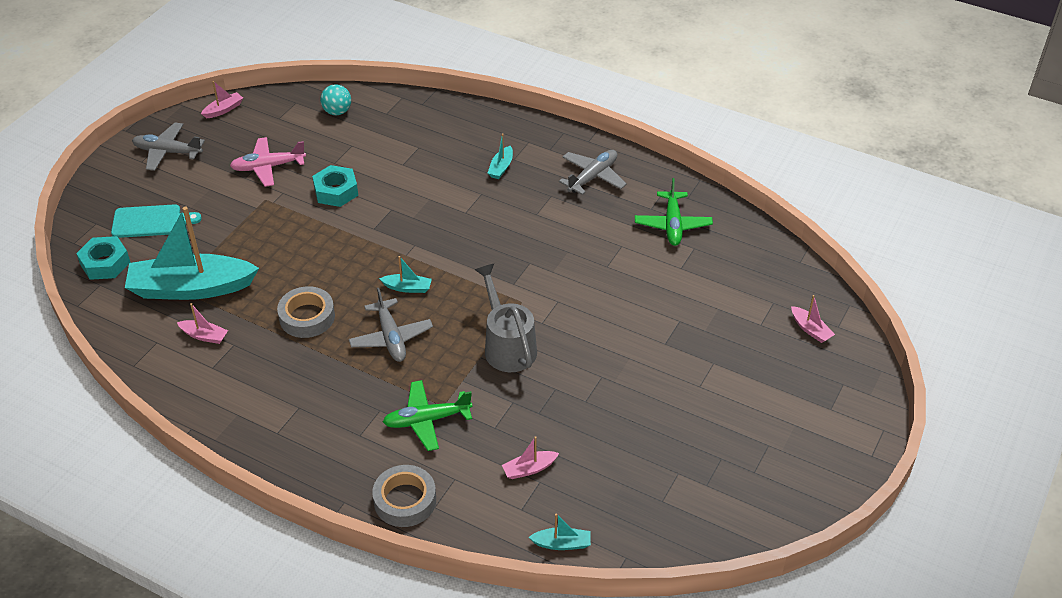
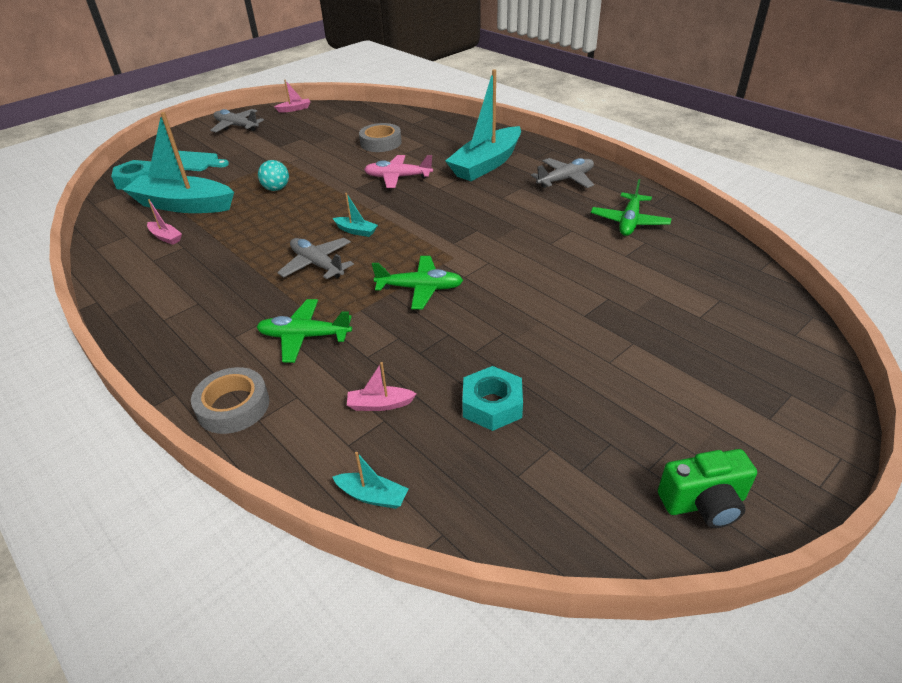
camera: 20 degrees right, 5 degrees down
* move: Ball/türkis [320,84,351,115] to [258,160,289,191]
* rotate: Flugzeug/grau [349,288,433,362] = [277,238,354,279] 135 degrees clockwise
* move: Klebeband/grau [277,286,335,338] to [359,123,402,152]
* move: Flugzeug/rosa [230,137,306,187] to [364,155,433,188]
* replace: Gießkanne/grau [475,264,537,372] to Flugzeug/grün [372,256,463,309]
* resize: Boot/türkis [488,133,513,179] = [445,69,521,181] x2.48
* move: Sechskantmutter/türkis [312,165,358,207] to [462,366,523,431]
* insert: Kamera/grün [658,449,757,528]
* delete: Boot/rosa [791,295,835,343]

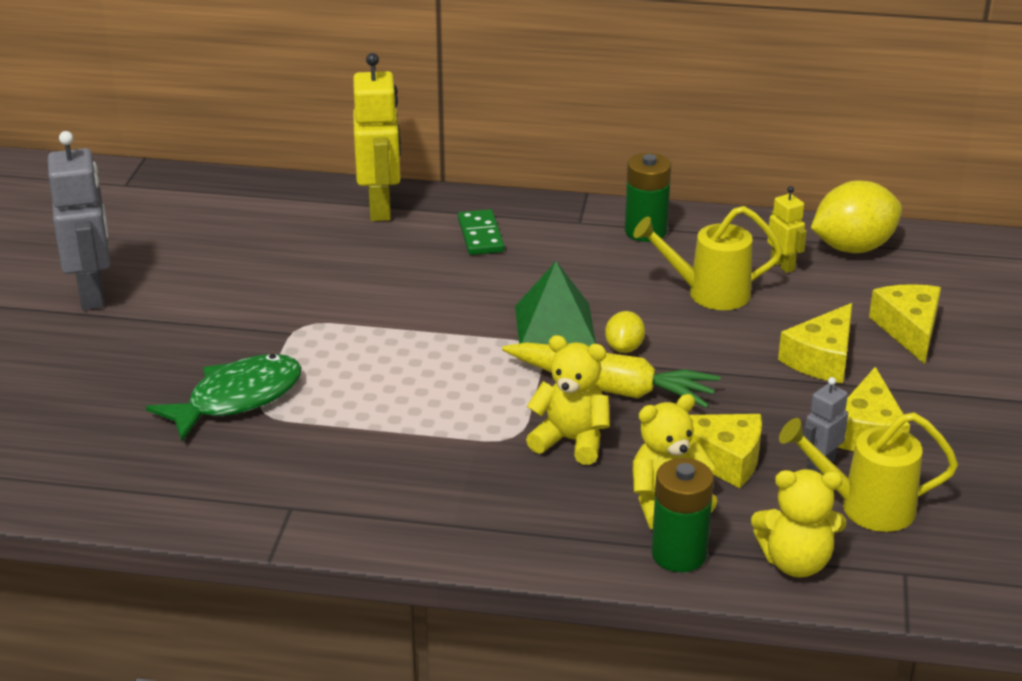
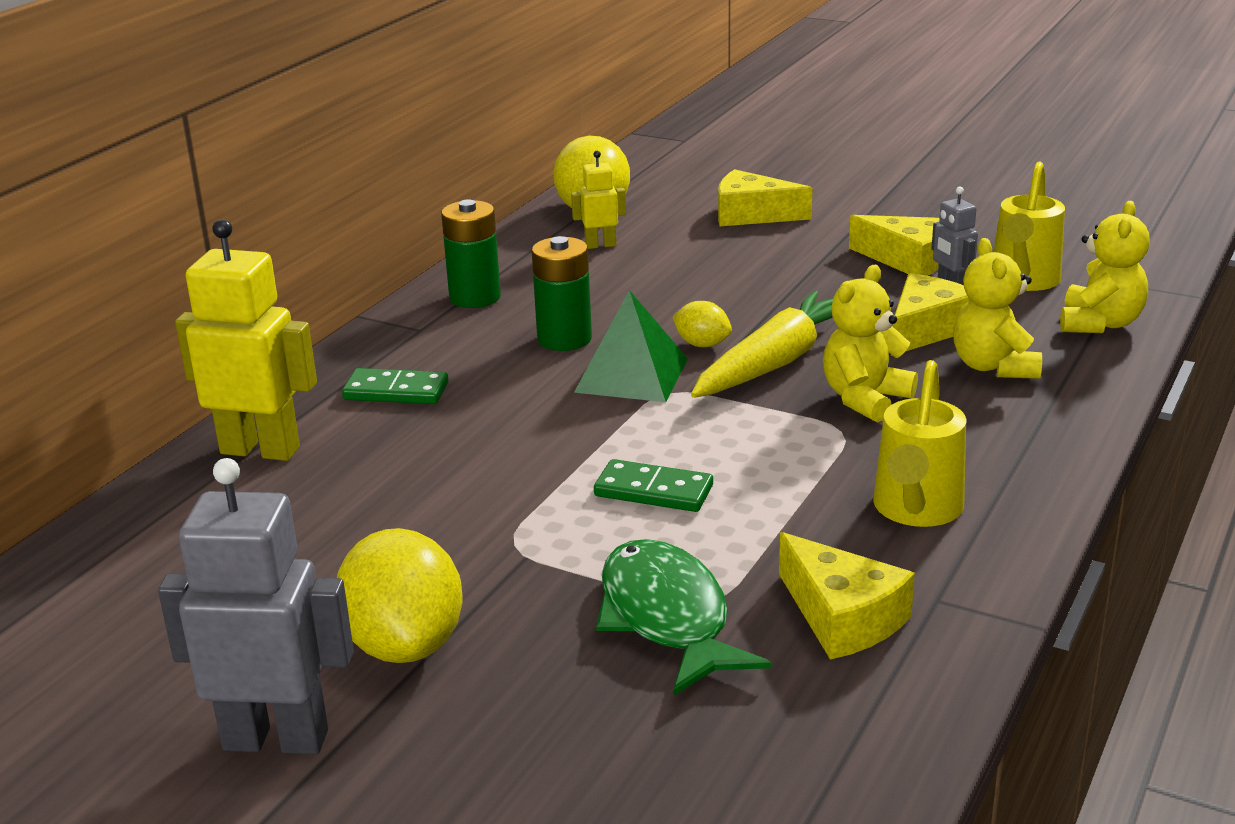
camera: 70 degrees left, 5 degrees down
* insert: Zitrone/gelb [337,528,462,663]
* move: Batterie/grün [651,458,714,572] to [532,236,592,351]
* insert: Dominostein/grün [594,459,713,512]
* move: Käse/gelb [778,303,852,383] to [779,532,915,660]
* move: Gießkanne/gelb [633,206,783,310] to [873,360,966,527]

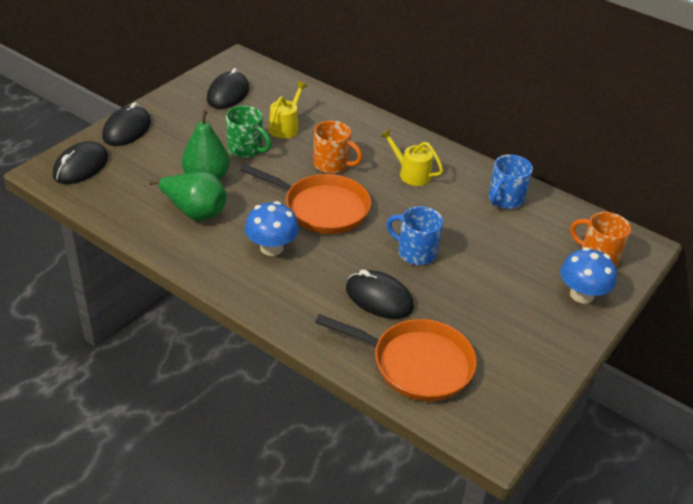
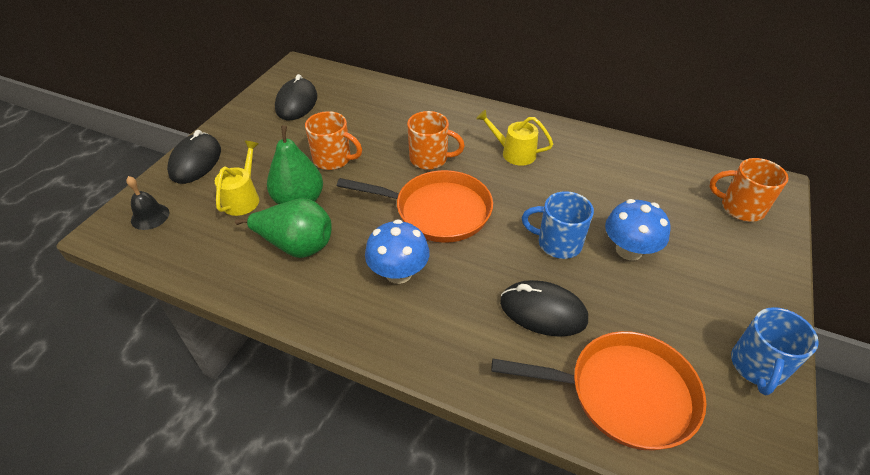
camera: 10 degrees left, 5 degrees up
* replace: Computermaus/schwarz [53,141,108,184] to Glocke/schwarz [126,176,169,230]
* move: Gießkanne/gelb [269,81,307,139] to [215,141,259,216]
* recolor: Tasse/grün [226,106,271,158] to Tasse/orange [305,111,362,170]
* move: Pilz/blau [560,247,617,304] to [605,199,671,260]
* move: Tasse/blau [489,154,533,209] to [731,307,819,395]

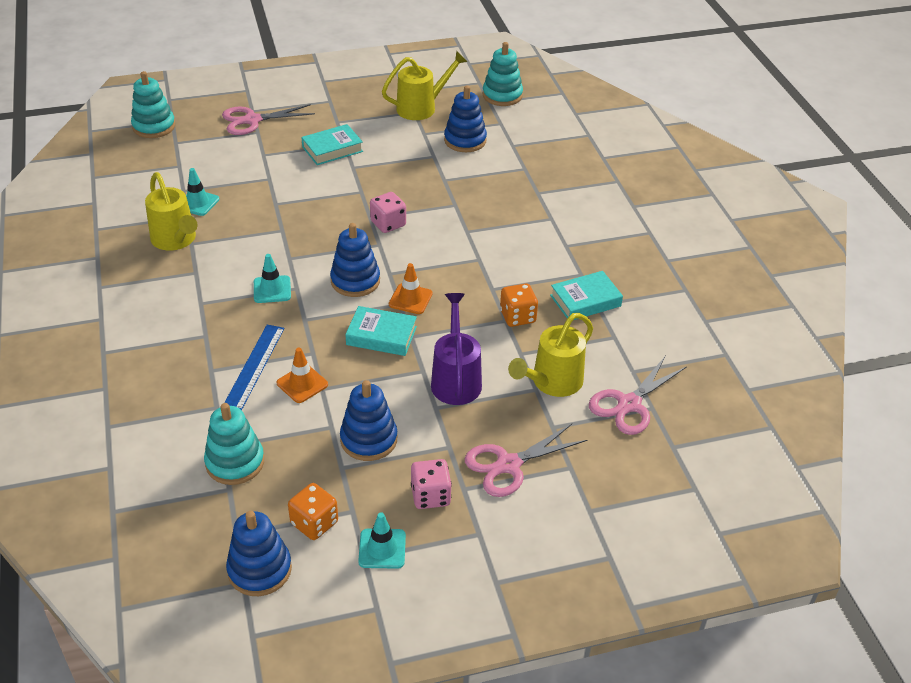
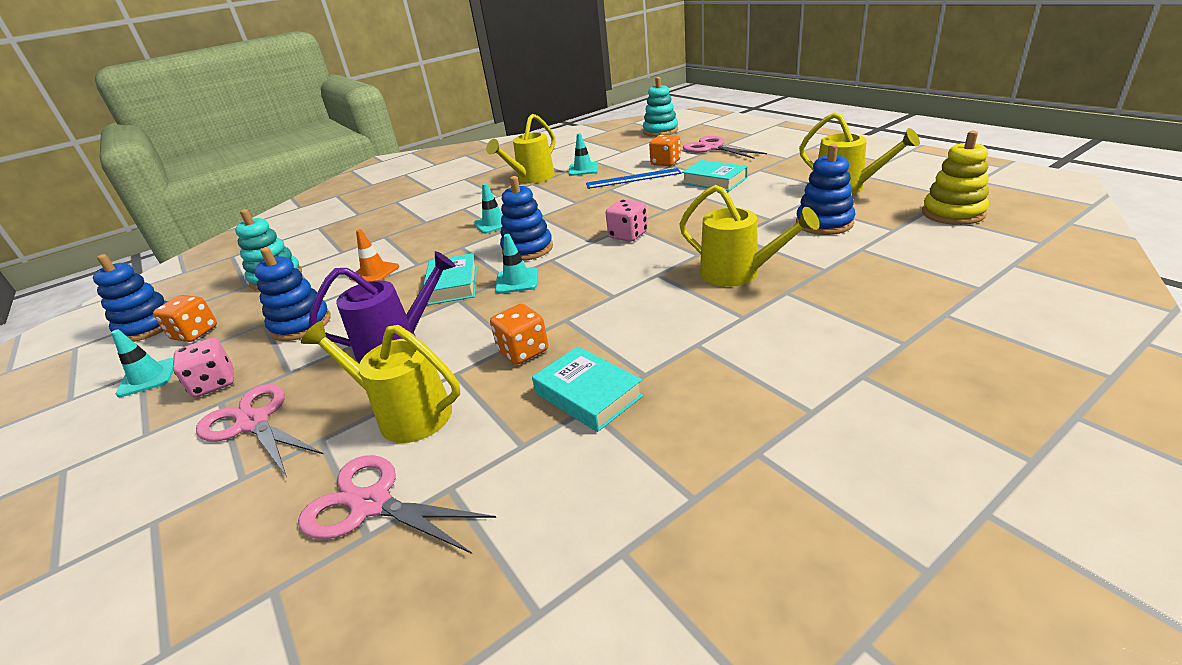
camera: 75 degrees right, 10 degrees down
* recolor: Leitkegel/orange [389,263,433,314] to Leitkegel/türkis [495,234,538,294]
* move: Lineal/blau [224,325,284,410] to [586,168,681,189]
* insert: Spielwürfel/orange [649,135,681,166]
* insert: Gießkanne/gelb [679,185,820,287]
* recolor: Stapelspielzeug/türkis [482,42,523,106] to Stapelspielzeug/gelb [922,131,989,225]

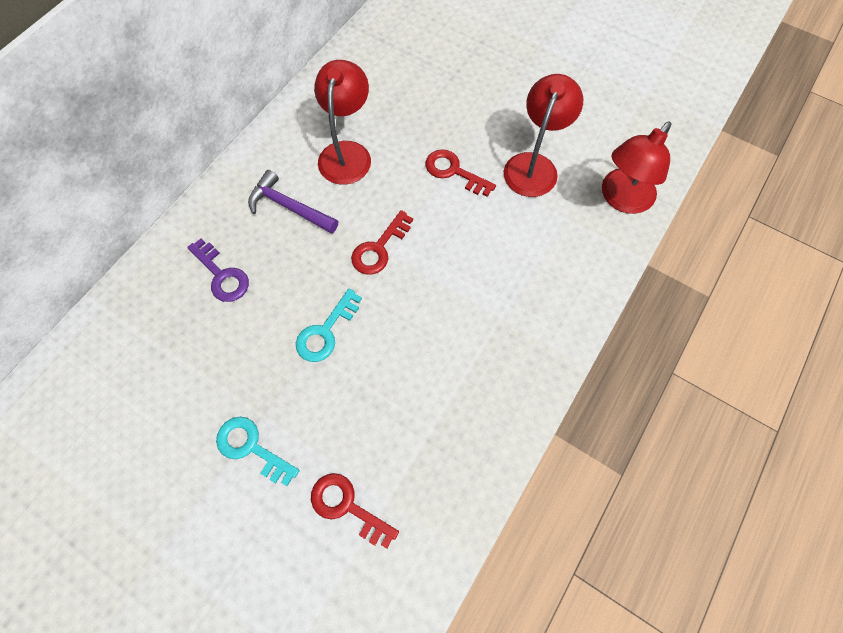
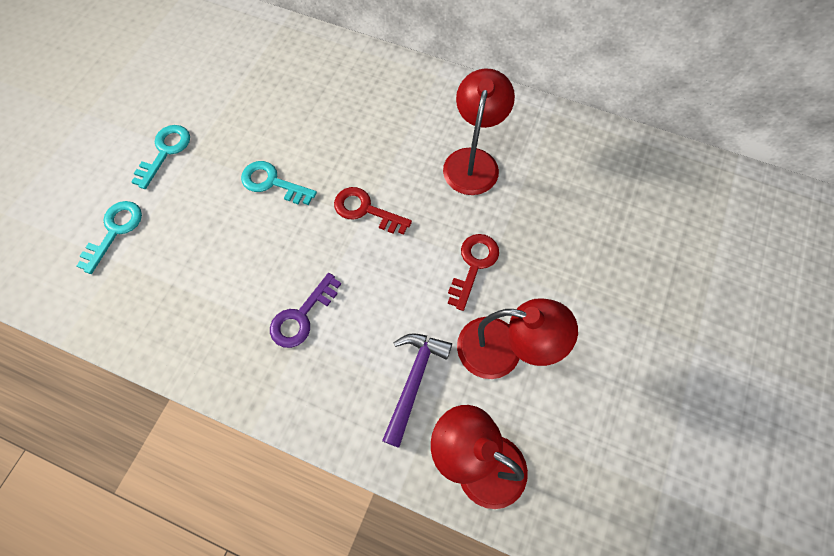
camera: 80 degrees right, 0 degrees up
* recolor: Schlüssel/rot [311,473,399,549] to Schlüssel/türkis [77,201,142,274]
* move: Schlüssel/lila [187,239,249,302] to [270,273,341,348]
* move: Hammer/lila [248,170,338,234] to [382,333,452,448]
* rotate: Lampe/rot [314,60,371,185] = [443,68,515,195] 75 degrees counterclockwise

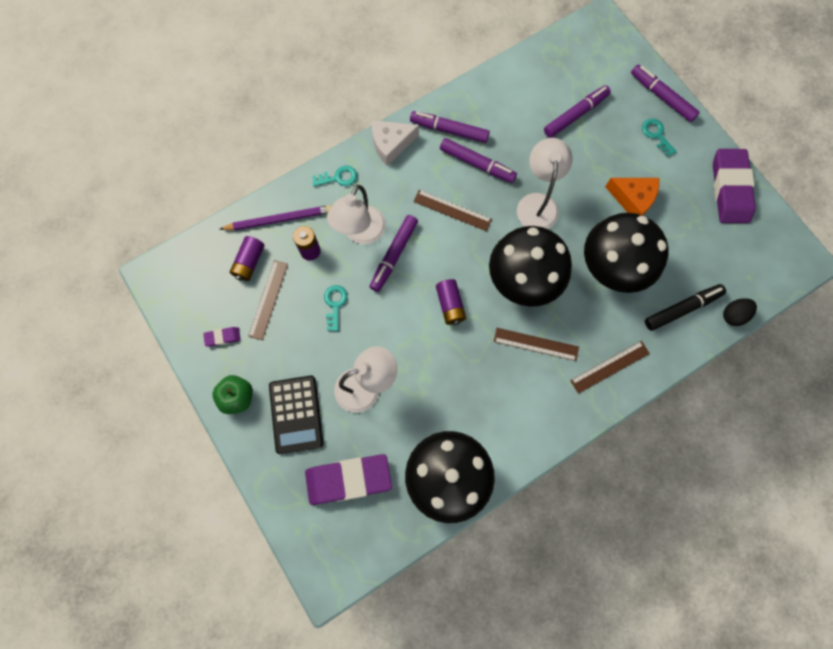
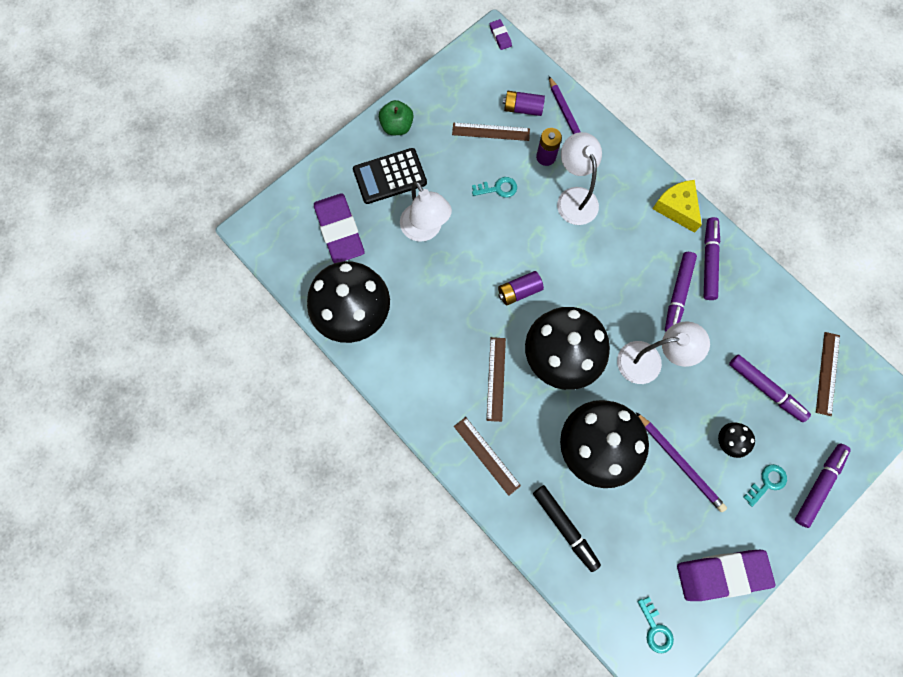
camera: 80 degrees right, 0 degrees up
* move: Radiergummi/lila [203,327,241,347] to [490,19,512,50]
* rotate: Lampe/weiß [327,185,386,244] = [557,132,602,225] 60 degrees clockwise
* replace: Käse/orange [605,178,659,215] to Bleistift/lila [636,412,727,512]
* move: Schlüssel/türkis [312,166,357,186] to [637,597,674,653]
* recolor: Käse/weiß [372,120,419,166] to Käse/gelb [653,180,702,233]
* insert: Pilz/schwarz [718,423,755,458]
* move: Lineal/braun [413,190,492,231] to [816,332,840,416]
* delete: Filzstift/lila [370,215,418,292]
* delete: Ei/schwarz [723,298,757,326]

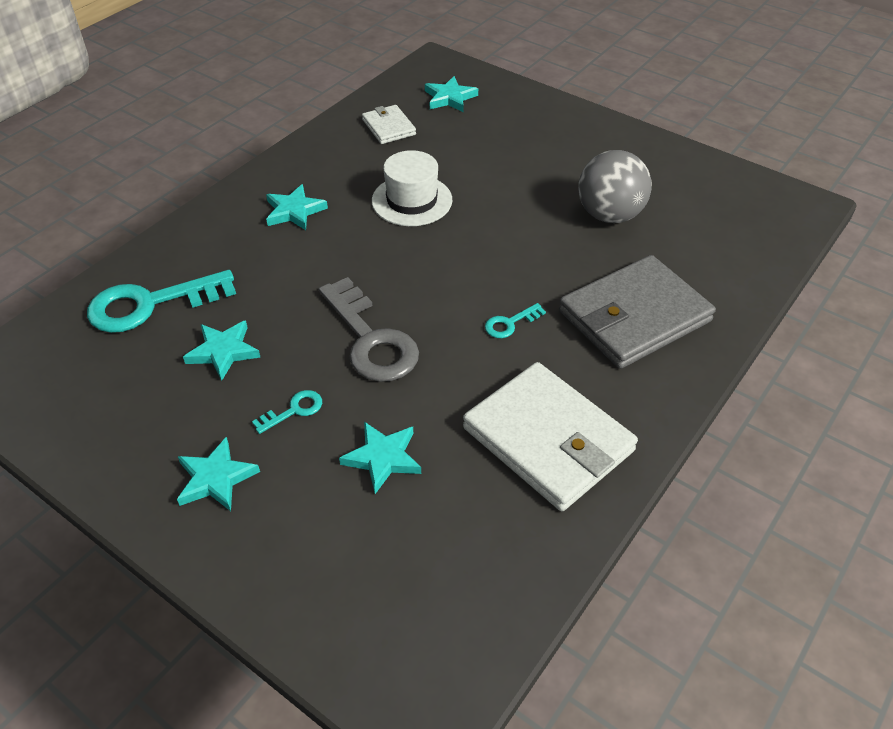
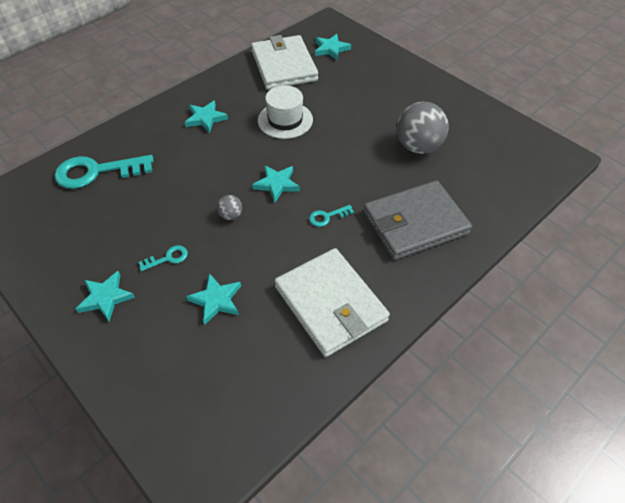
camera: 10 degrees right, 5 degrees up
* replace: Schlüssel/grau [319,277,419,382] to Ball/grau [217,195,242,220]
* resize: Geldbörse/weiß [362,105,416,144] = [251,35,318,89] x2.00
* move: Stern/türkis [183,320,261,381] to [252,165,300,203]

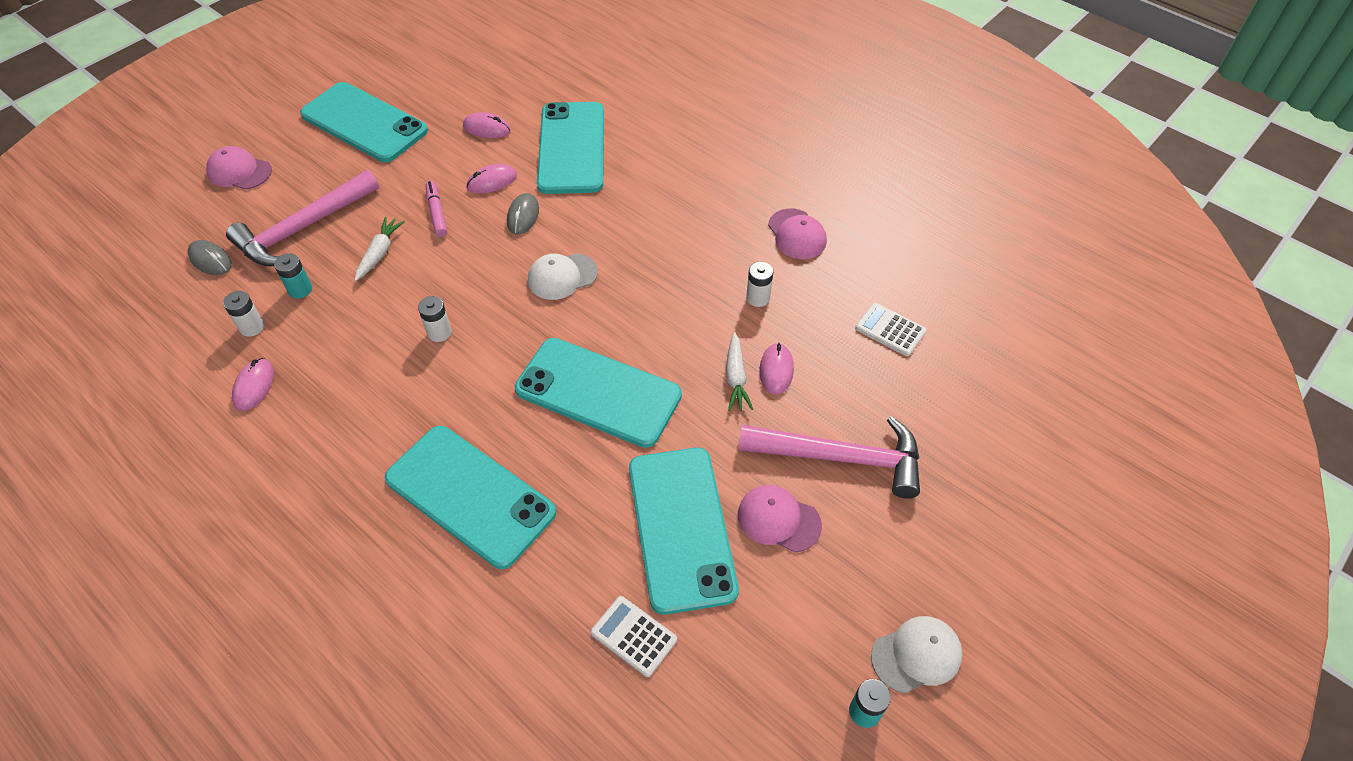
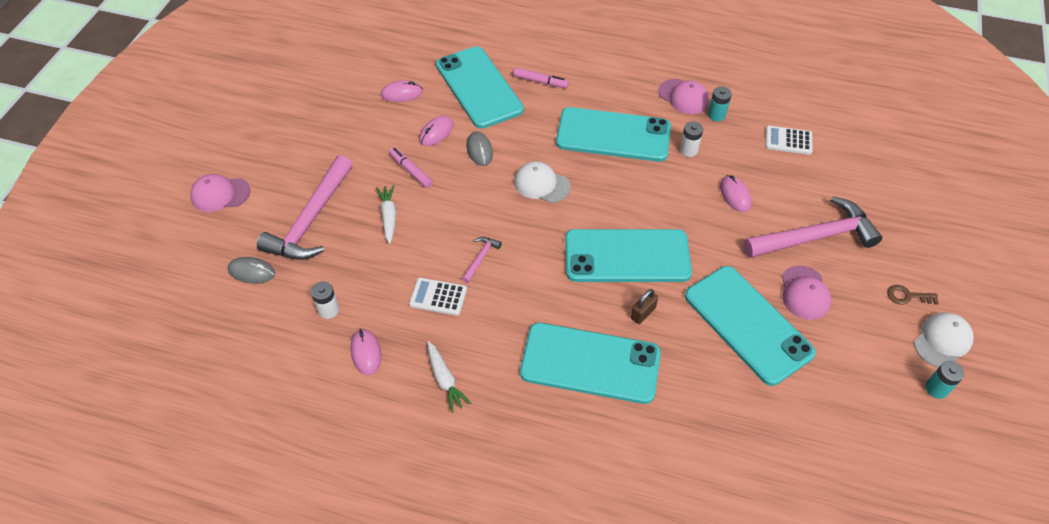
camera: 25 degrees left, 0 degrees up
* move: Taschenrechner/weiß [591,596,677,677] to [409,278,467,316]
* move: Karotte/weiß [726,332,753,411] to [427,341,471,413]
* replace: Batterie/weiß [418,296,452,342] to Hammer/rosa [462,237,502,283]
* insert: Filzstift/rosa [513,68,569,88]
* rotate: Kappe/weiß [528,253,598,300] = [514,161,570,203] 75 degrees clockwise
* move: Handy/türkis [300,82,428,162] to [556,107,671,162]
* insert: Vorhängeschloss/braun [631,289,658,324]
* move: Batterie/türkis [274,253,312,299] to [708,86,732,121]
* rotate: Kappe/rosa [738,485,822,553] = [782,265,831,320] 90 degrees counterclockwise
* insert: Schlüssel/braun [887,285,939,305]

